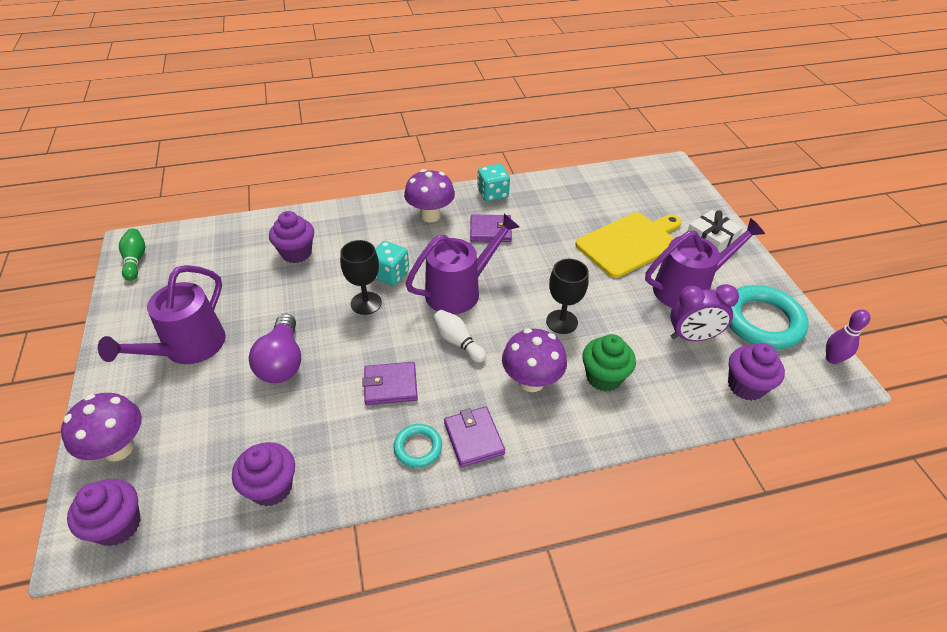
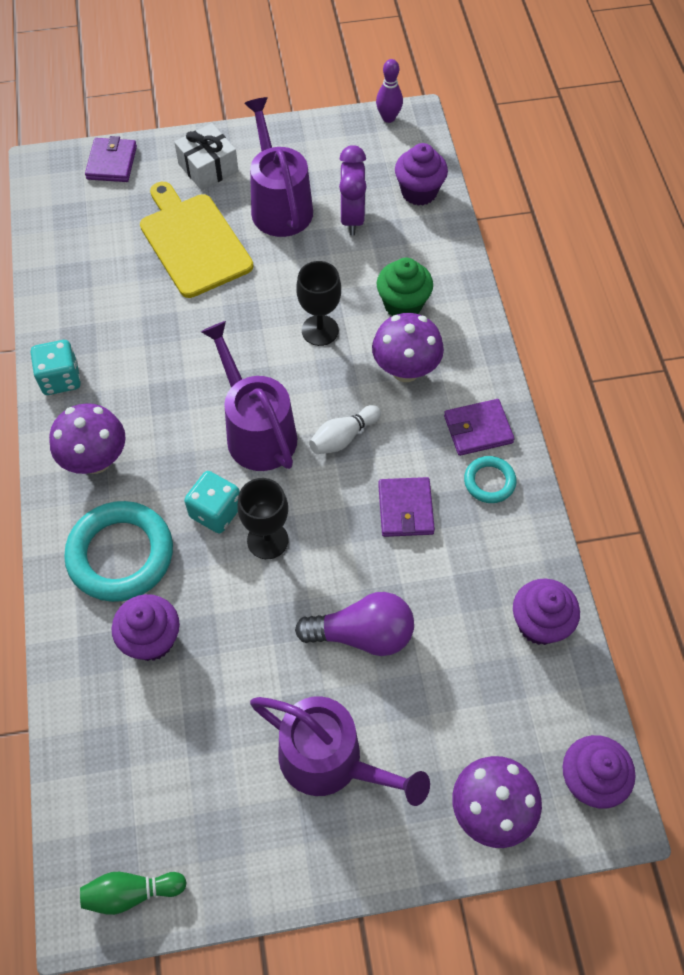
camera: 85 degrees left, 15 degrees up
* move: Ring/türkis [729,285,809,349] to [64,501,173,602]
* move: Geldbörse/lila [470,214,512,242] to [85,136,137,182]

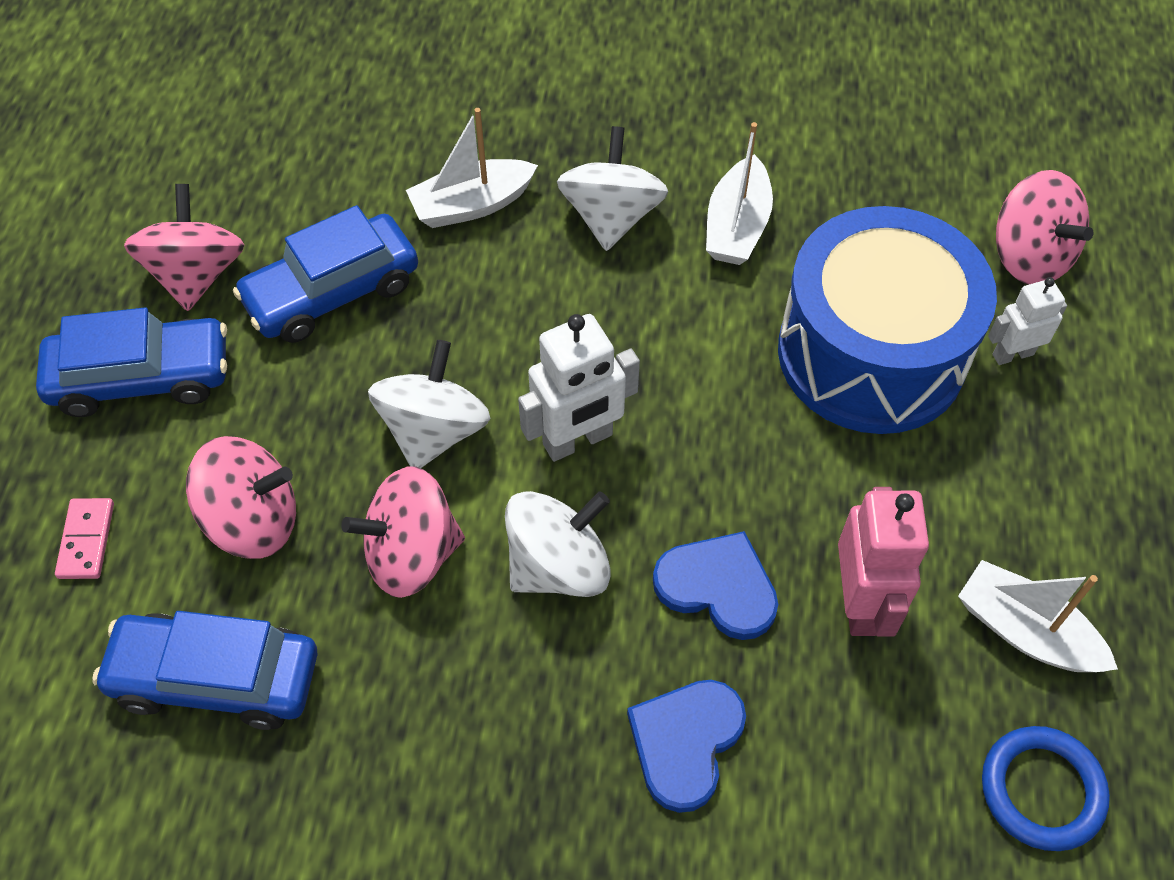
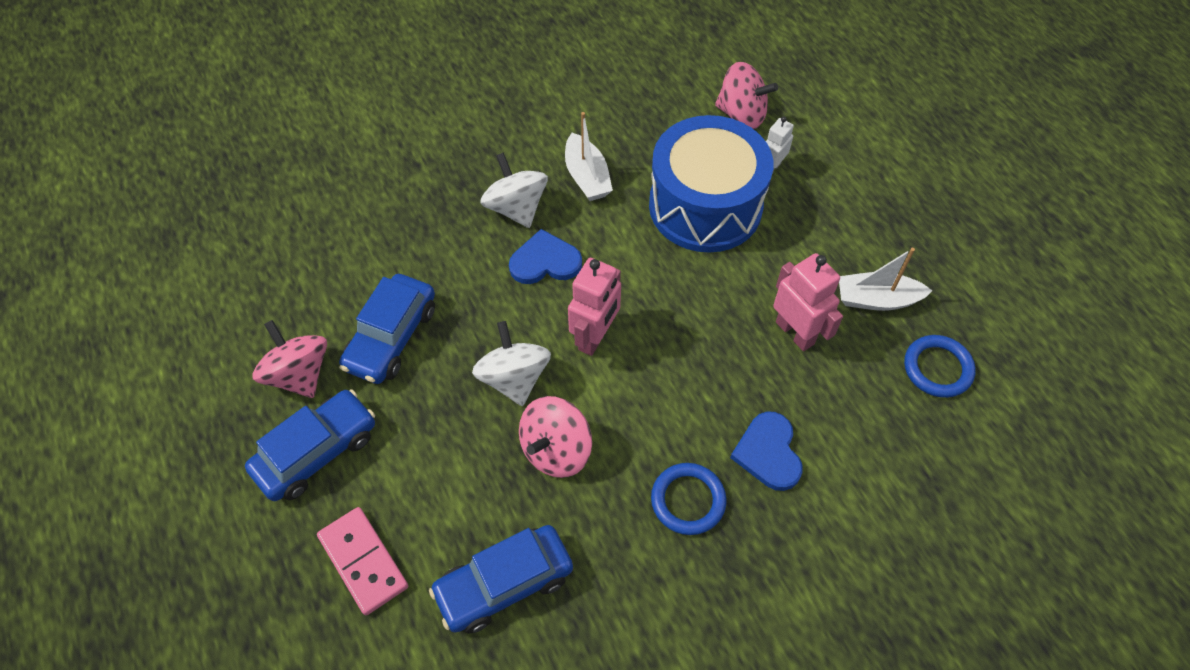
camera: 35 degrees left, 0 degrees up
* resize: Dominostein/rosa [55,498,114,579] = [317,507,408,615] x1.69
* move: Herz/blau [653,531,778,640] to [509,229,582,284]
* recolor: Roboter/weiß [518,314,640,462] to Roboter/rosa [568,258,621,356]
* insert: Ring/blau [651,463,727,535]
* delete: Kreisel/rosa [186,436,296,559]
* delete: Boot/weiß [406,108,538,228]
* delete: Kreisel/weiß [505,491,611,597]

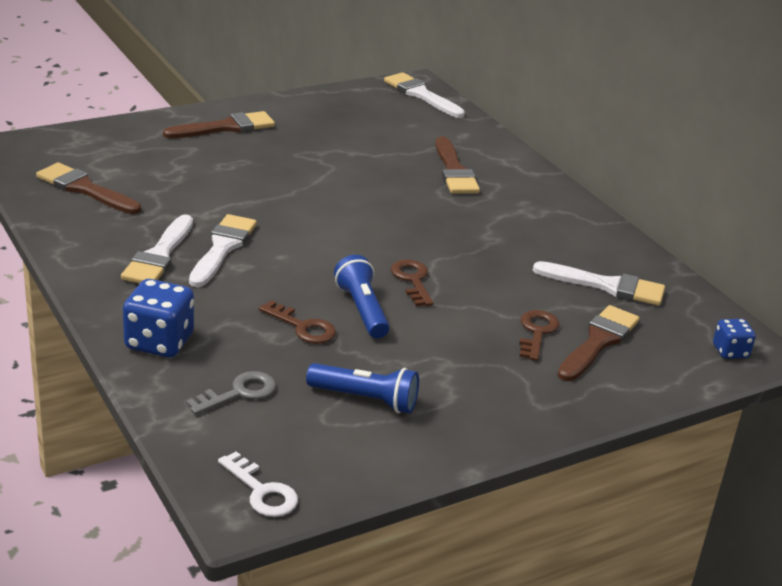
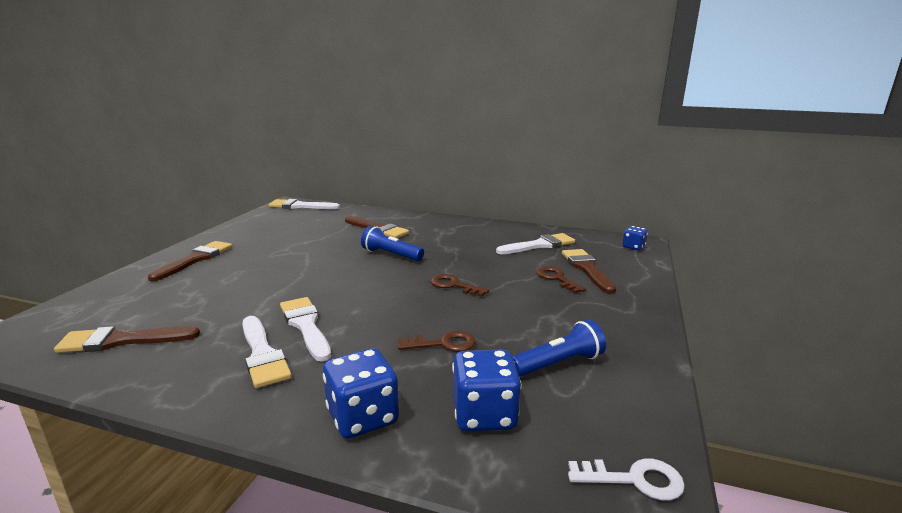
camera: 40 degrees left, 10 degrees down
* move: Taschenlampe/blau [334,255,390,339] to [361,226,424,261]
* replace: Schlüssel/grau [186,371,276,415] to Spielwürfel/blau [452,349,521,432]

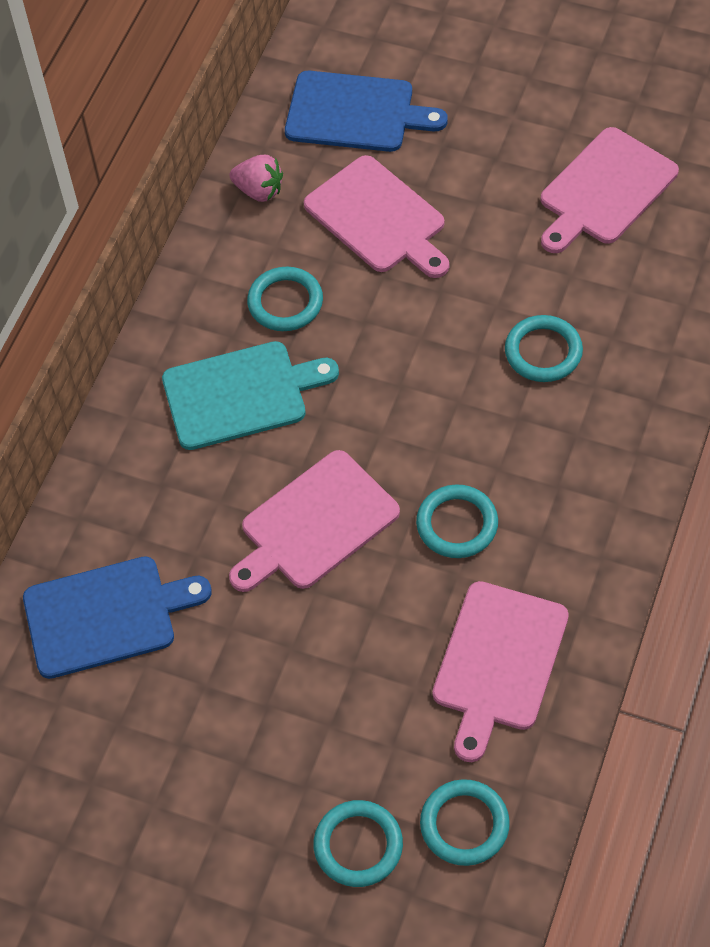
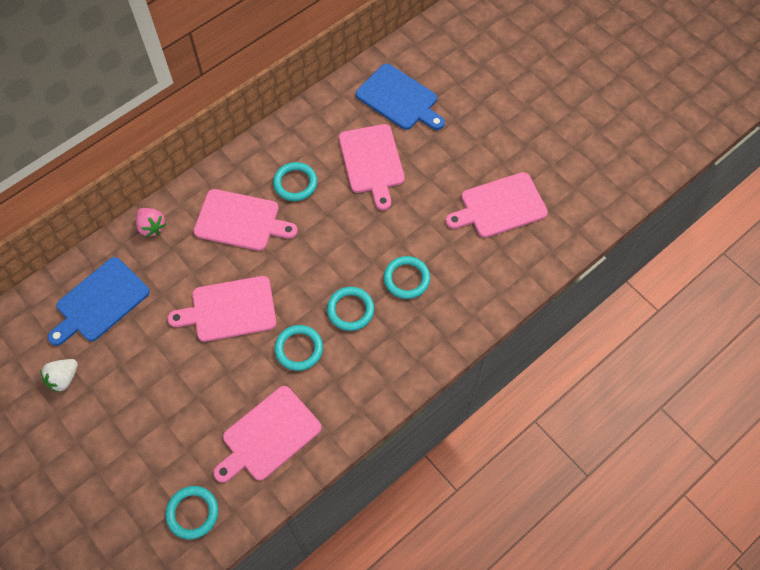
camera: 25 degrees right, 5 degrees up
* insert: Erdbeere/weiß [40,359,78,393]
* rotate: Schneidebrett/blau [23,556,212,679] = [48,257,150,346] 120 degrees clockwise
* move: Erdbeere/rosa [229,155,283,202] to [136,208,166,237]
* recolor: Schneidebrett/türkis [162,341,339,450] to Schneidebrett/rosa [194,189,298,251]
* move: Ring/türkis [313,800,403,887] to [327,287,374,331]

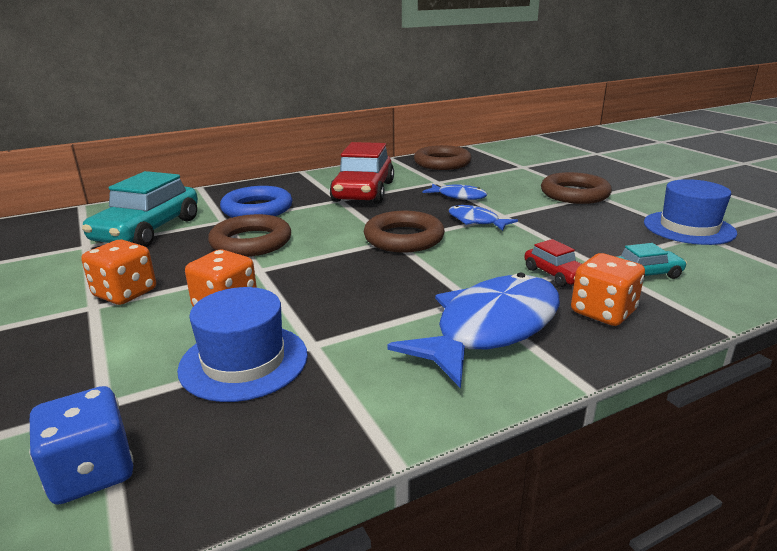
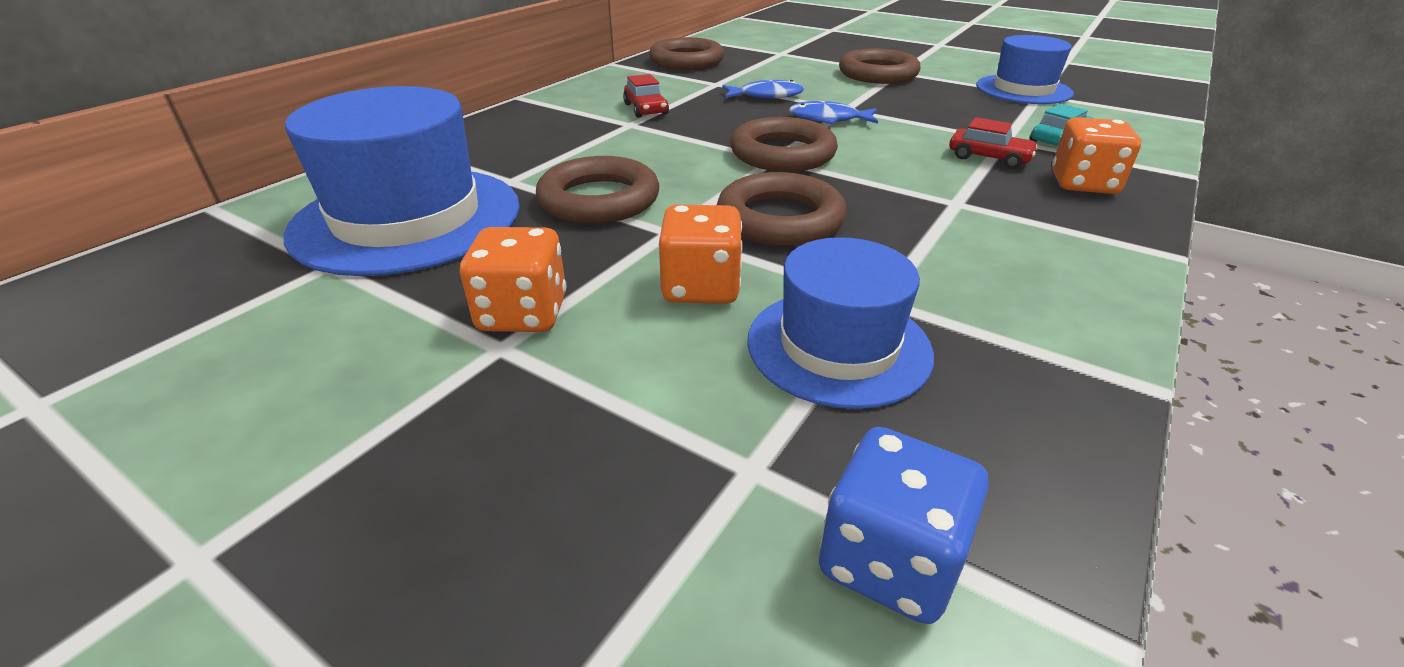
camera: 30 degrees left, 10 degrees up
* replace: Auto/türkis [82,171,198,247] to Hut/blau [284,86,520,276]
* resize: Auto/rot [330,142,394,204] = [623,74,669,118] x0.48
* insert: Ring/braun [717,172,847,246]
* delete: Ring/blau [220,186,292,218]
* delete: Fisch/blau [387,273,560,388]

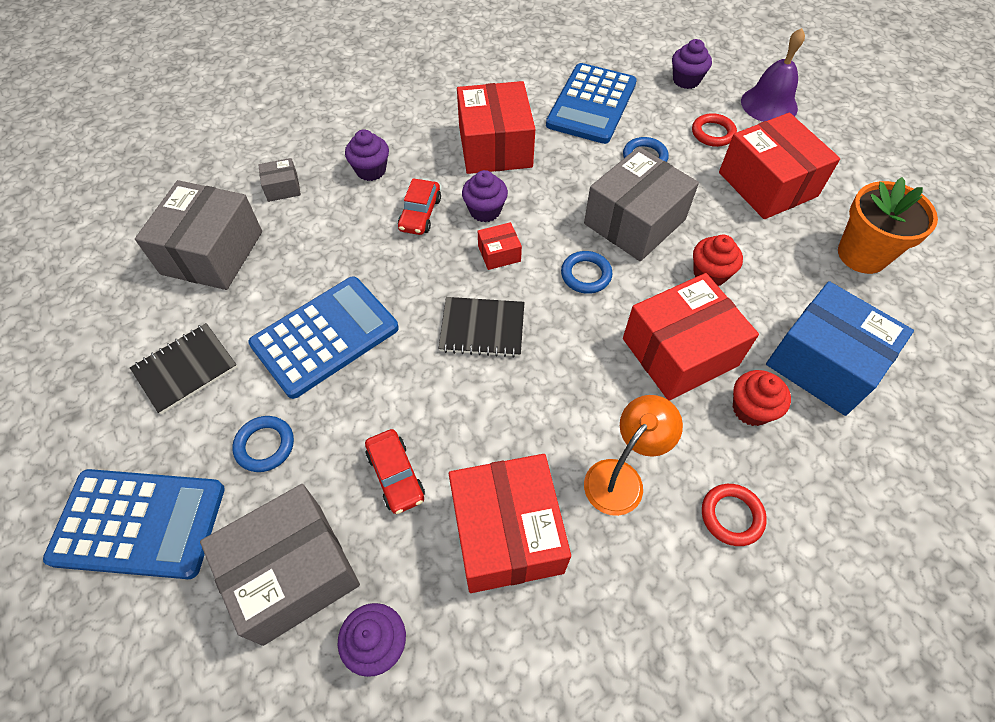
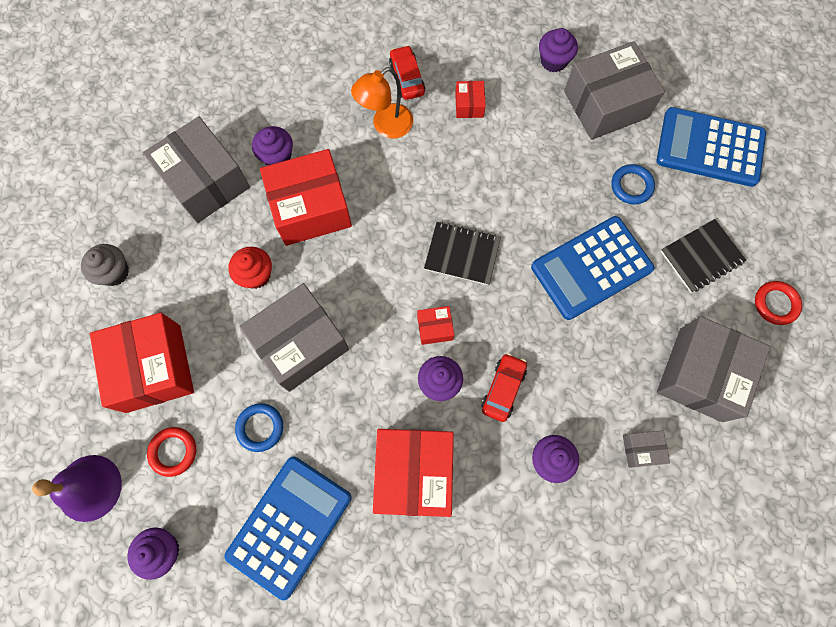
camera: 170 degrees left, 15 degrees up
* replace: Blumentopf/orange [838,177,938,274] to Muffin/grau [81,244,129,286]
* recolor: Schachtel/blau [766,281,914,416] to Schachtel/grau [143,116,250,223]
* recolor: Muffin/rot [733,370,791,426] to Muffin/lila [252,126,293,166]
* move: Auto/rot [365,429,425,514] to [389,45,425,100]
* resize: Schachtel/rot [449,454,571,593] = [455,81,486,118] x0.45
* move: Ring/rot [702,484,767,546] to [755,281,802,325]
* delete: Ring/blau [561,251,613,294]

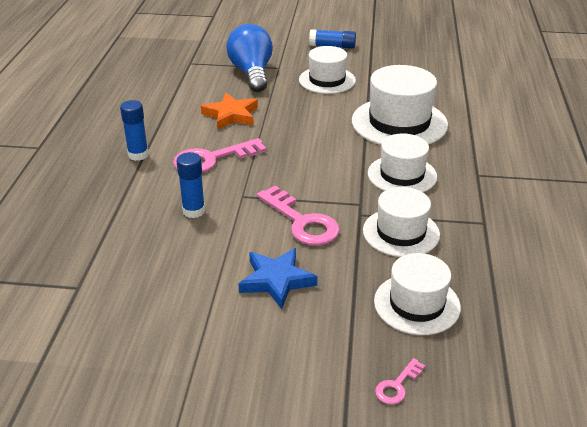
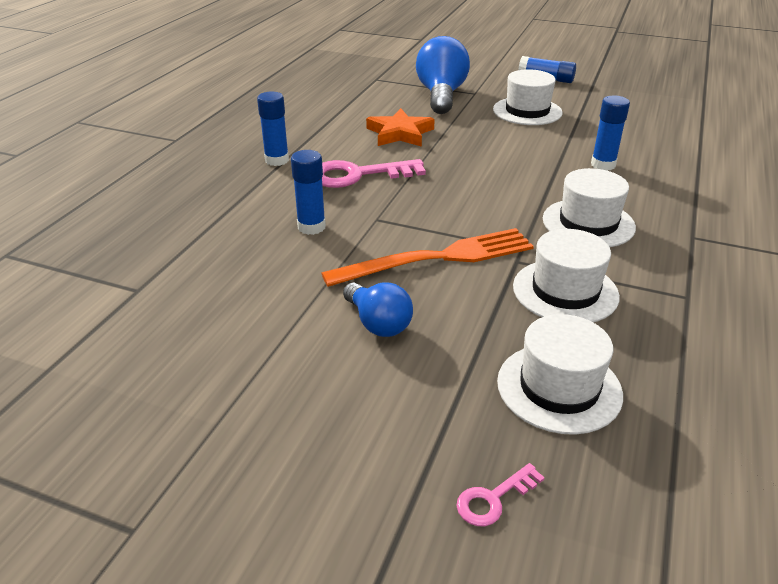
camera: 15 degrees right, 0 degrees up
* replace: Schlüssel/rosa [257,185,340,246] to Gabel/orange [321,228,534,287]
* replace: Stern/blau [238,248,317,309] to Glühbirne/blau [343,282,413,337]
* replace: Hut/weiß [352,65,448,145] to Klebestift/blau [591,95,630,171]

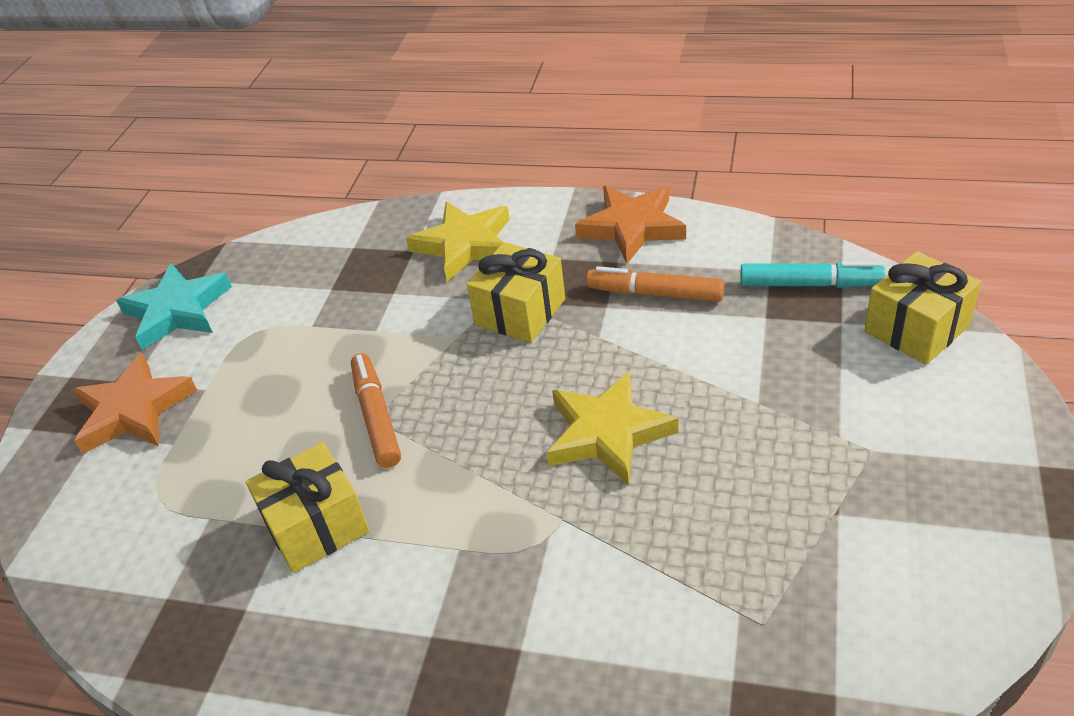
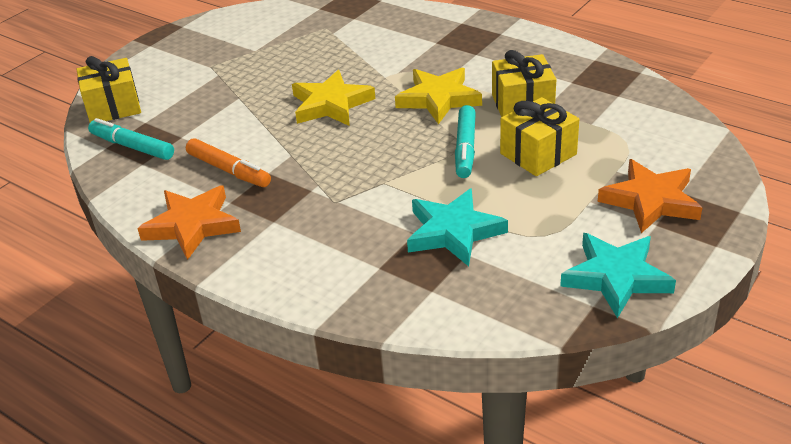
camera: 160 degrees left, 5 degrees down
* move: Stern/gelb [406,202,510,282] to [395,68,482,124]
* insert: Stern/türkis [407,188,508,266]
* recolor: Filzstift/orange [351,353,401,468] to Filzstift/türkis [455,105,476,178]
* move: Geschenk/gelb [467,242,565,343] to [500,97,579,176]

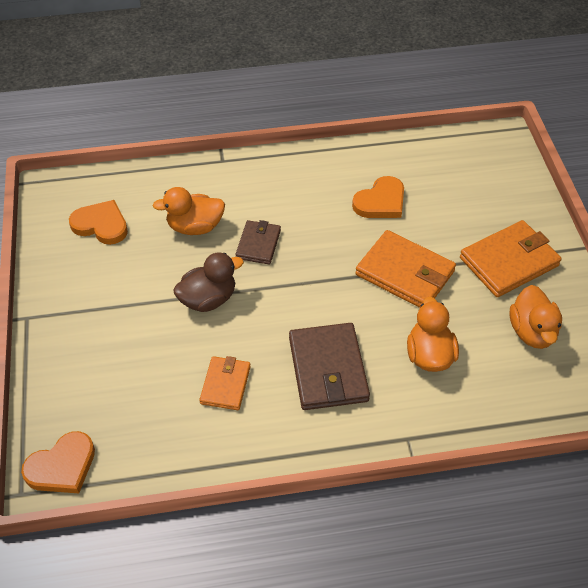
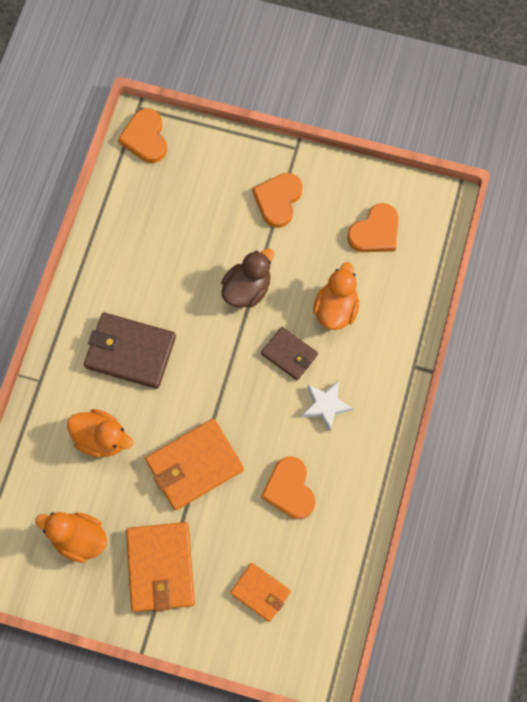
camera: 115 degrees right, 20 degrees up
* rotate: Ente/braun [173,253,244,312] = [221,249,274,308] 135 degrees counterclockwise
* move: Geldbörse/orange [199,356,251,410] to [230,563,291,622]
* insert: Herz/orange [252,173,303,228]
* insert: Stern/weiß [302,381,353,431]

